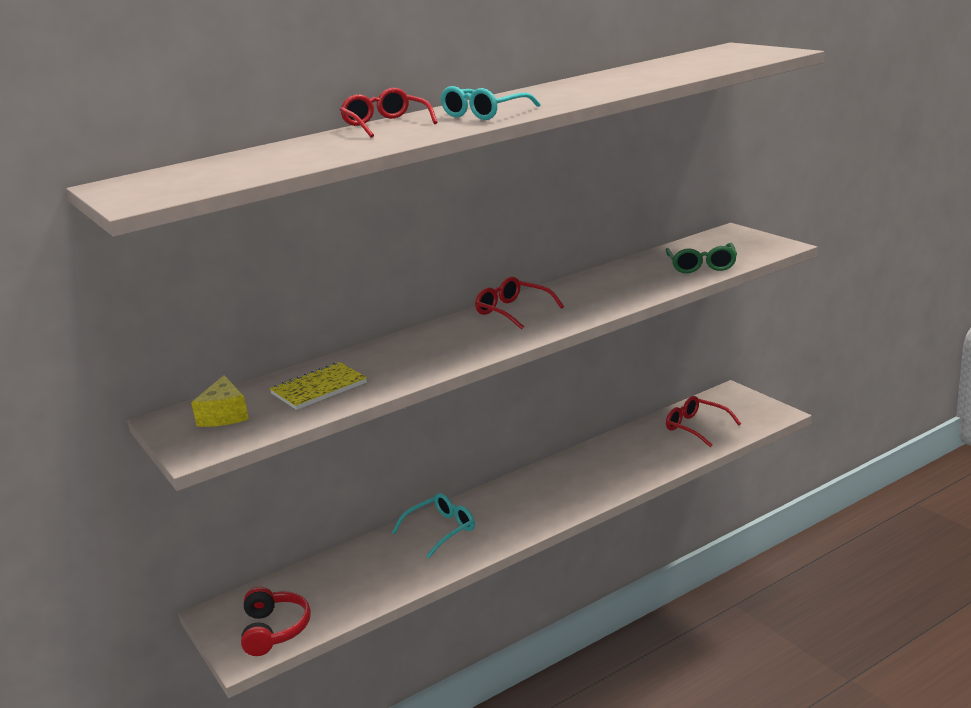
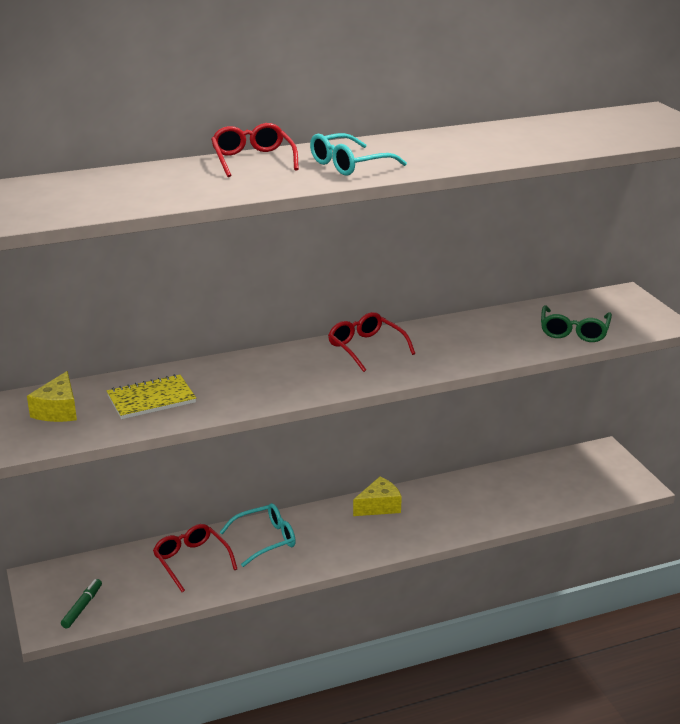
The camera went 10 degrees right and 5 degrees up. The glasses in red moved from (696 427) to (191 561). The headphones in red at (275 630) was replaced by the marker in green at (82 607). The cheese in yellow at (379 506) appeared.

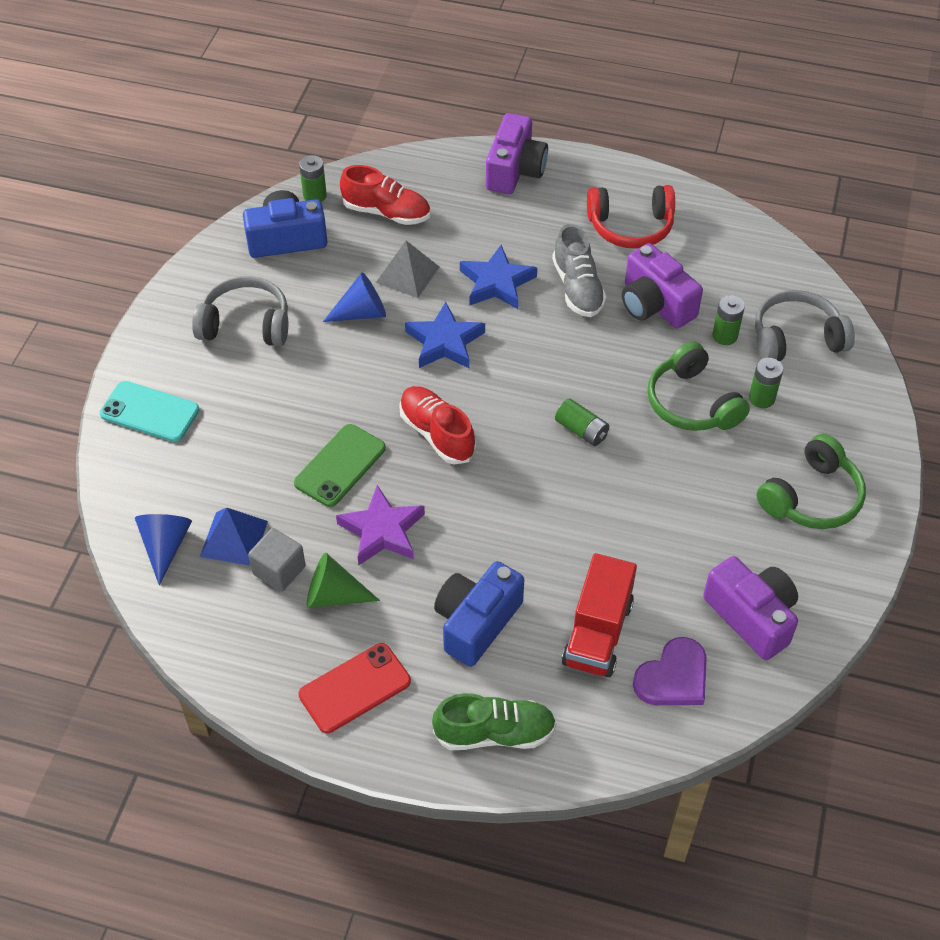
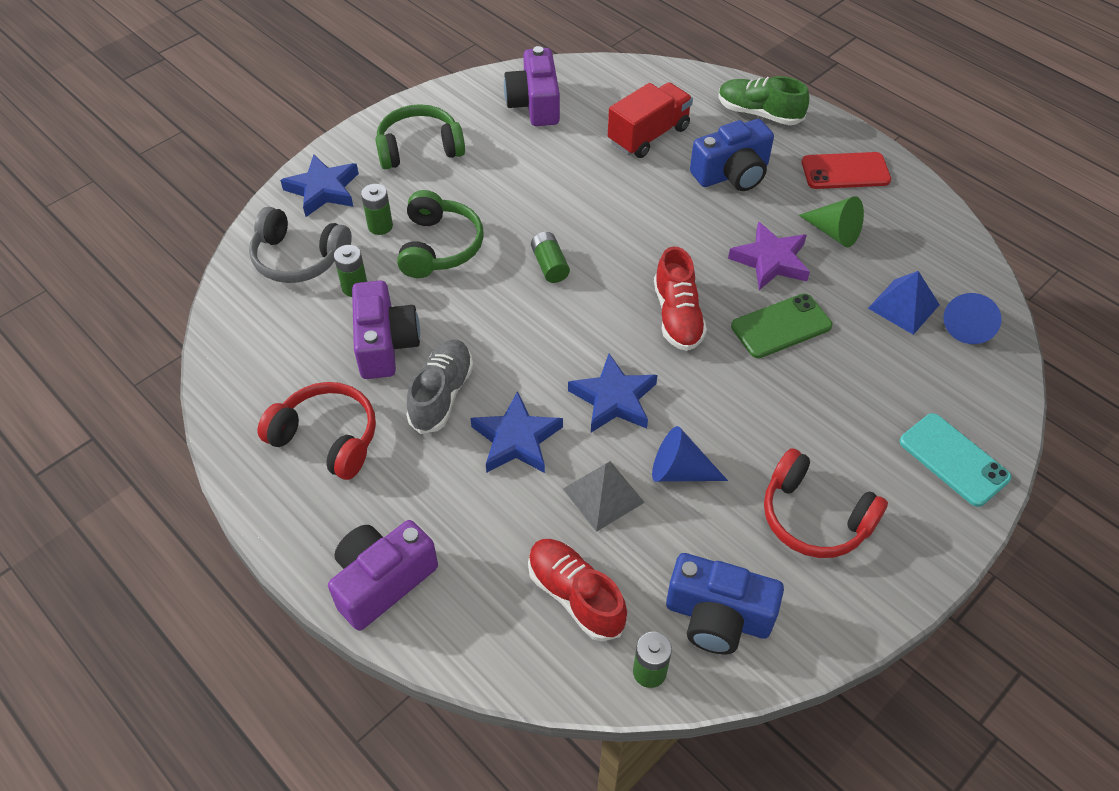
The camera went 150 degrees left and 0 degrees up. The headphones in grey at (246 324) became the headphones in red at (814 517). The cube in grey at (279 570) disappeared. The heart in purple at (673 677) disappeared. The star in blue at (323 190) appeared.

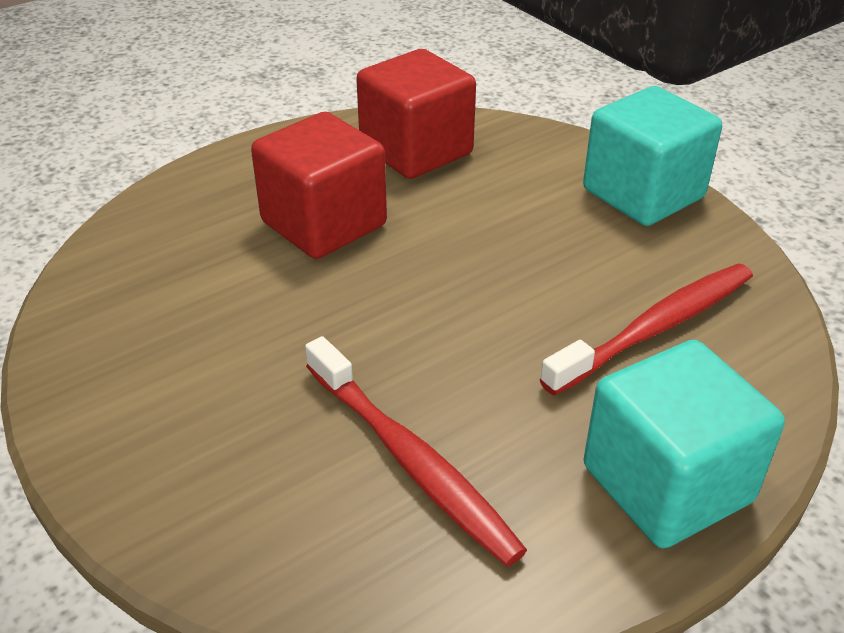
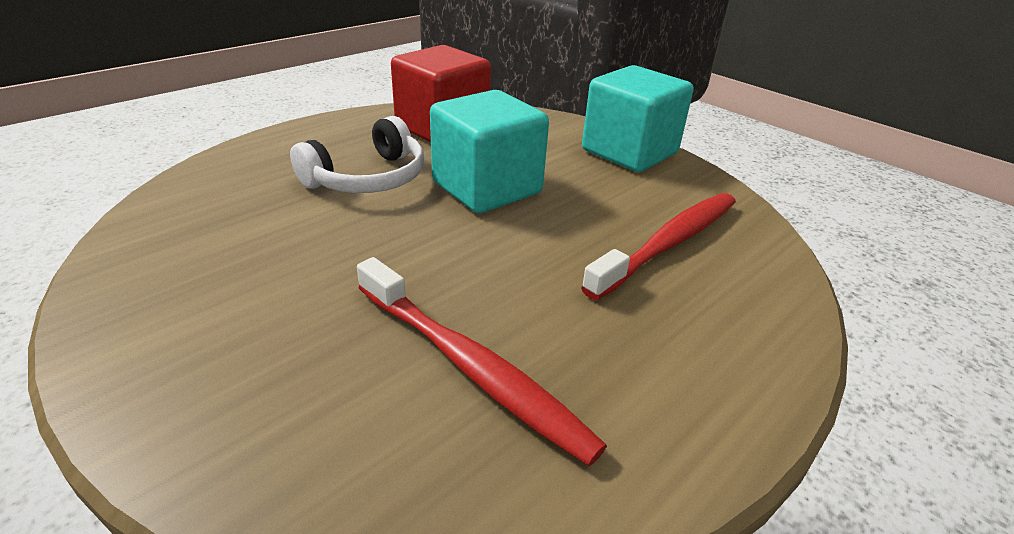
The camera went 10 degrees left and 5 degrees down. The cube in red at (324 224) was replaced by the headphones in white at (368 178). The cube in turquoise moved from (667 484) to (487 188).

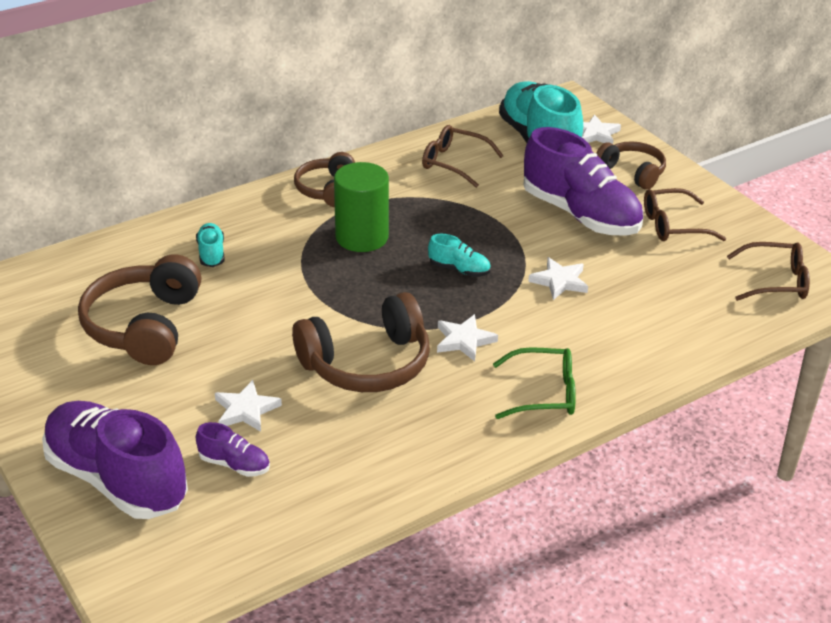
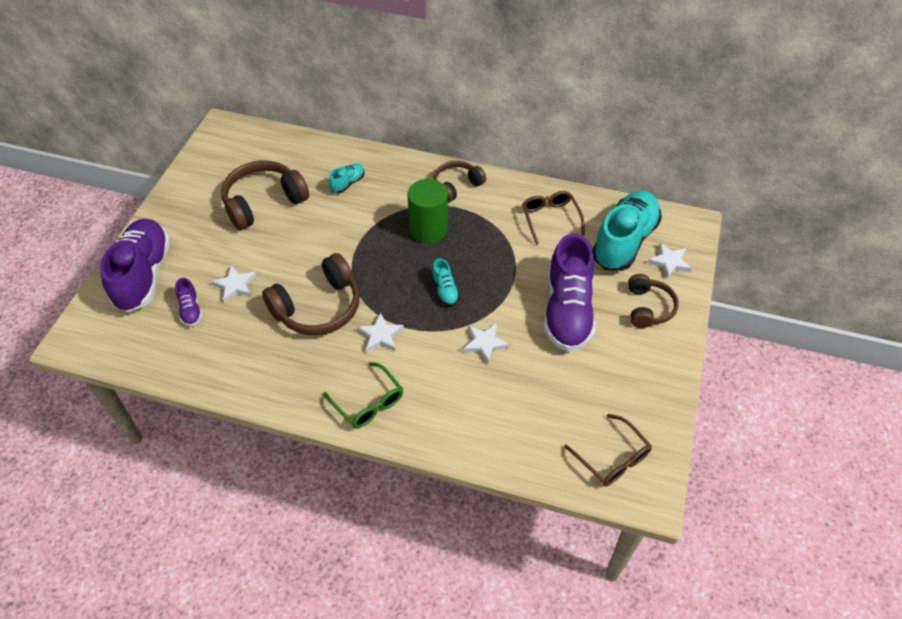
The camera went 50 degrees right and 15 degrees up. The glasses in brown at (673 225) disappeared. The headphones in brown at (367 364) turned 60 degrees counterclockwise.

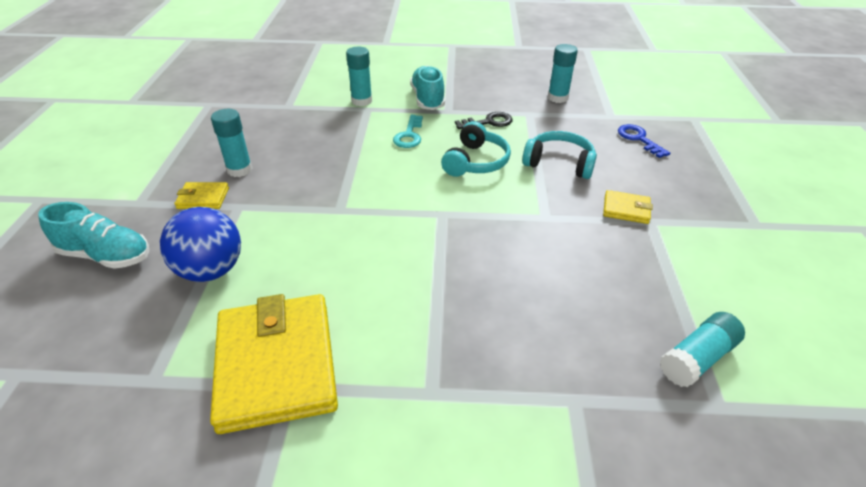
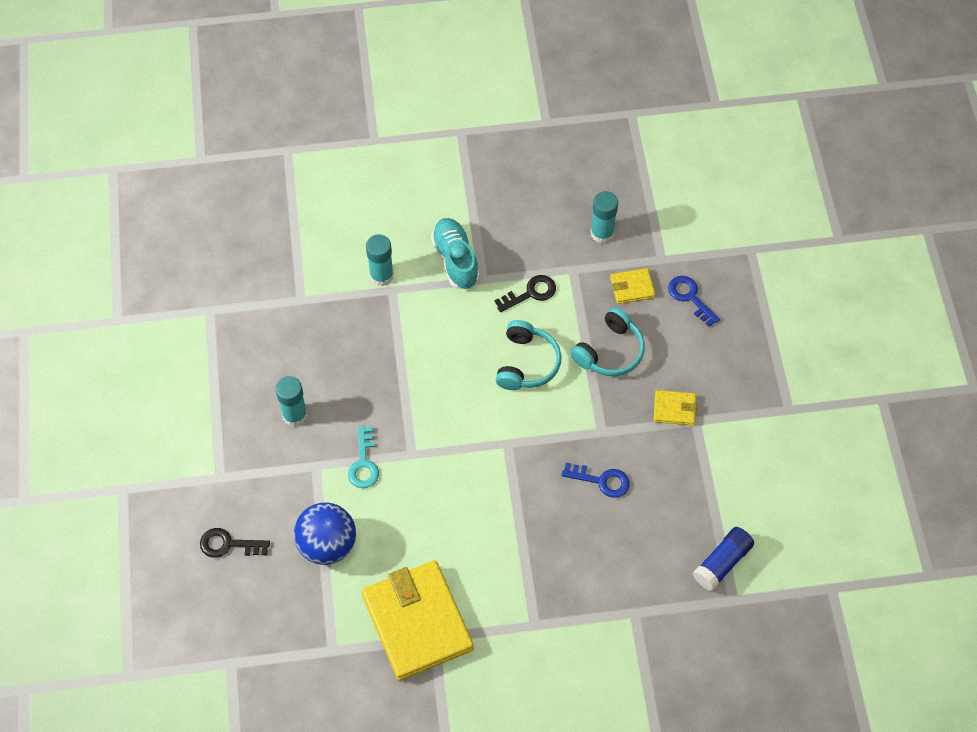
The camera went 10 degrees left and 20 degrees up. The key in turquoise moved from (409 135) to (364 463). The headphones in turquoise at (559 163) turned 120 degrees clockwise. The wallet in yellow moved from (203 198) to (632 287). The shoe in turquoise at (106 255) was replaced by the key in black at (228 544). The glue stick in turquoise at (697 358) became the glue stick in blue at (722 563). The key in blue at (601 481) appeared.

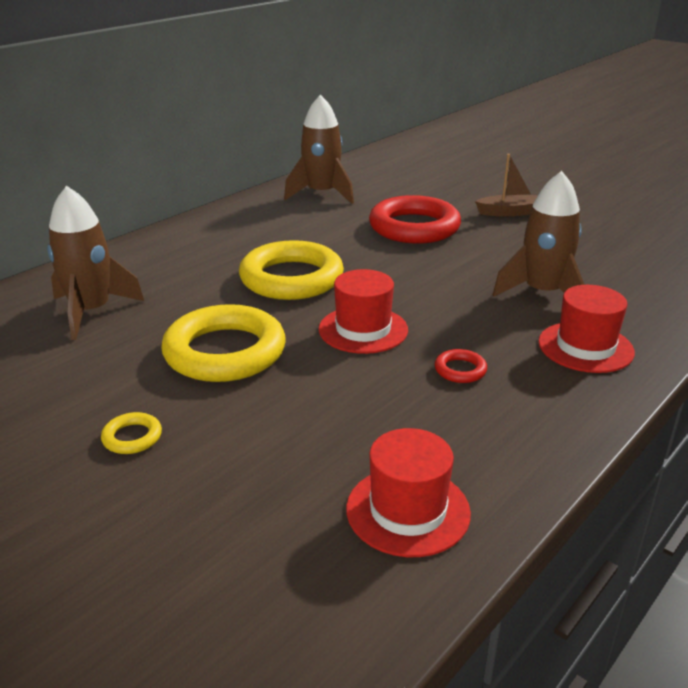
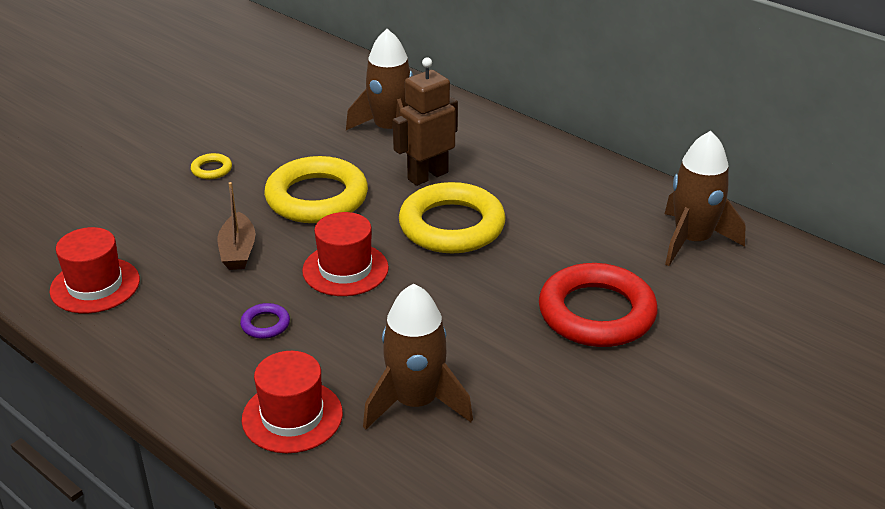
The camera went 90 degrees right and 5 degrees up. The boat in brown moved from (509 212) to (238 251). The ring in red at (460 370) became the ring in purple at (265 324). The robot in brown at (427 176) appeared.

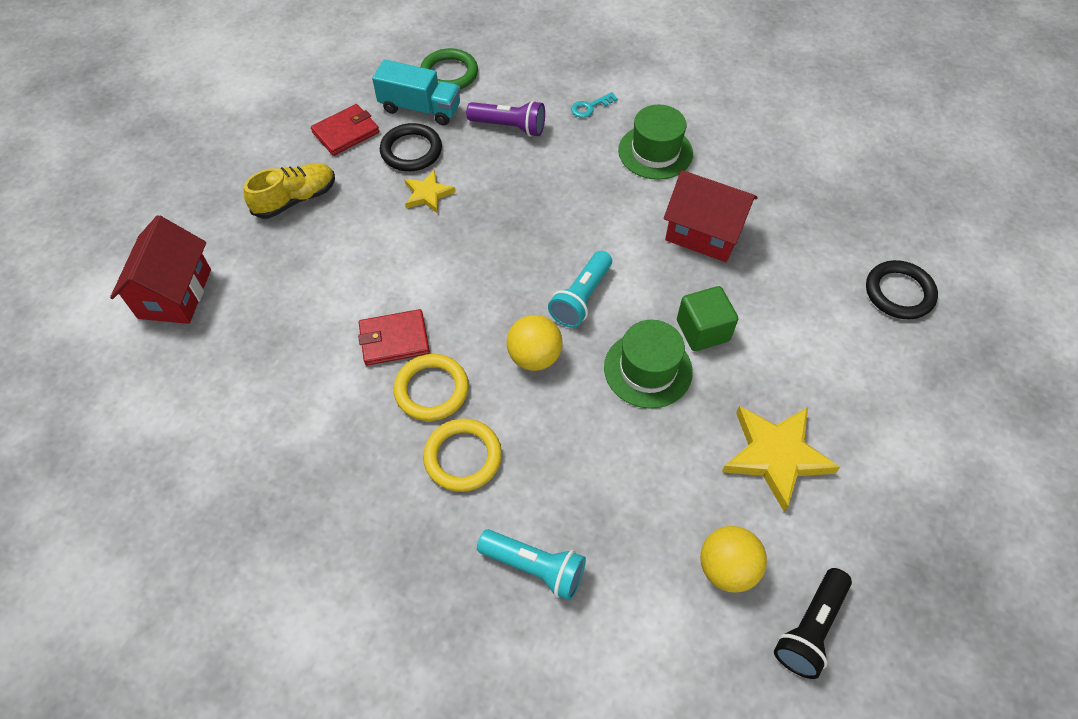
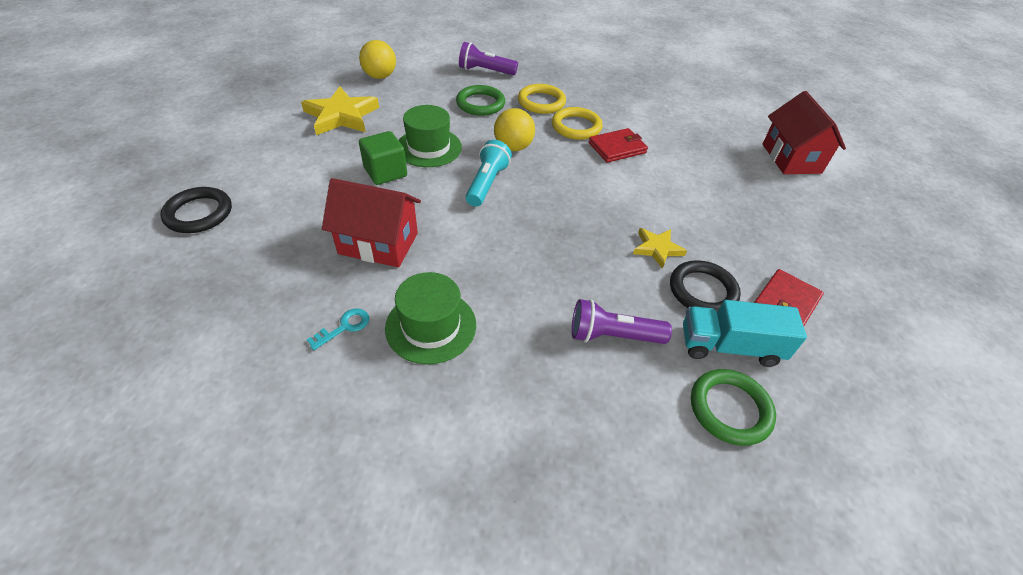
The camera went 165 degrees right and 10 degrees down. The key in turquoise moved from (590 107) to (344 327). The shoe in yellow at (295 199) disappeared. The flashlight in turquoise at (534 567) became the flashlight in purple at (485 71). The flashlight in black at (810 628) disappeared. The ring in green at (480 104) appeared.

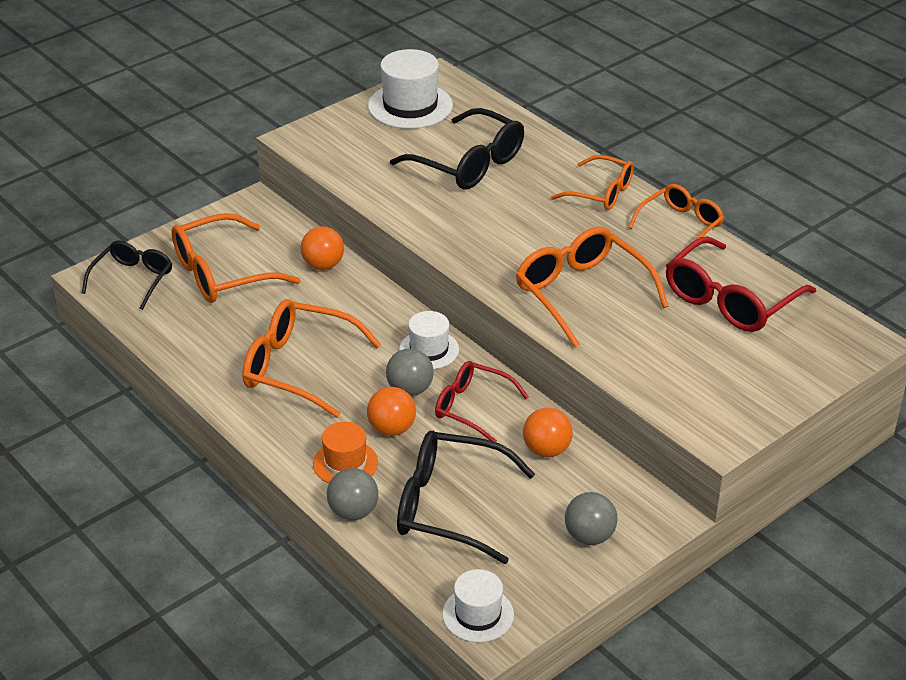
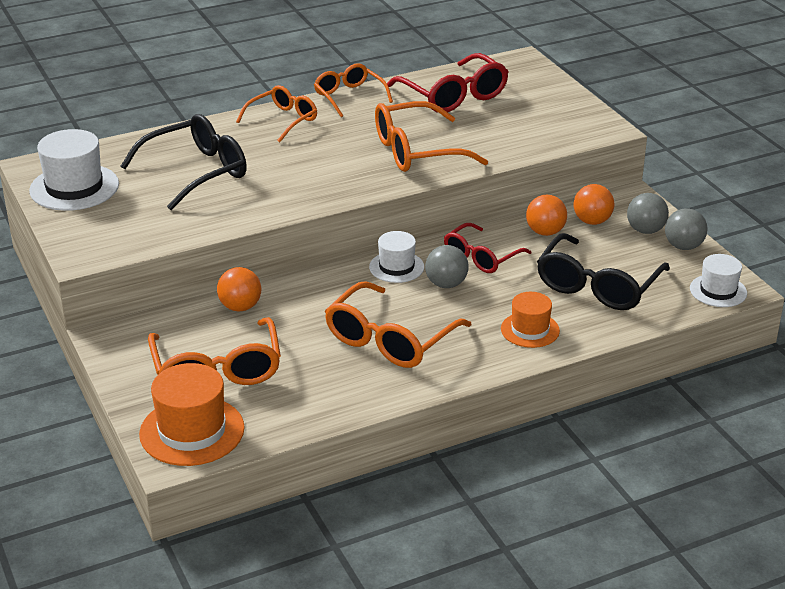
The camera went 75 degrees left and 5 degrees down. The glasses in black at (133 279) was replaced by the hat in orange at (192 431). The ball in orange moved from (392 429) to (592 221). The ball in grey moved from (353 512) to (683 246).

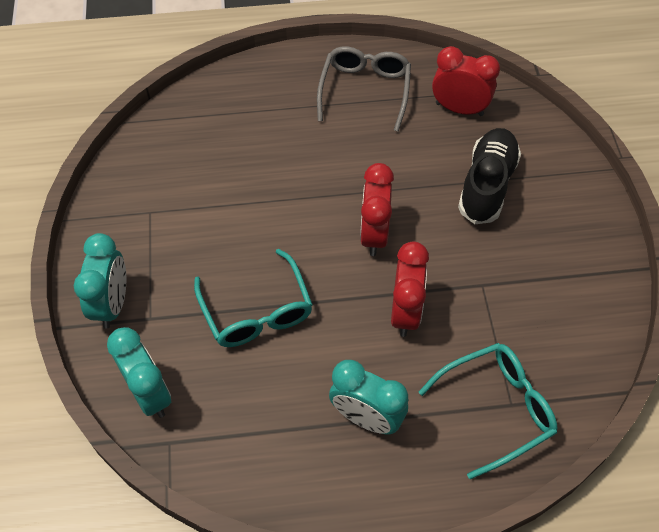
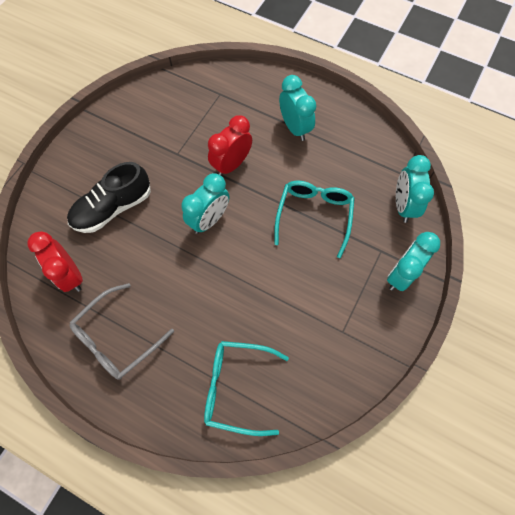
The camera went 145 degrees left and 10 degrees up. The clock in red at (374 234) became the clock in turquoise at (209 220). The glasses in turquoise moved from (497 408) to (236 387).

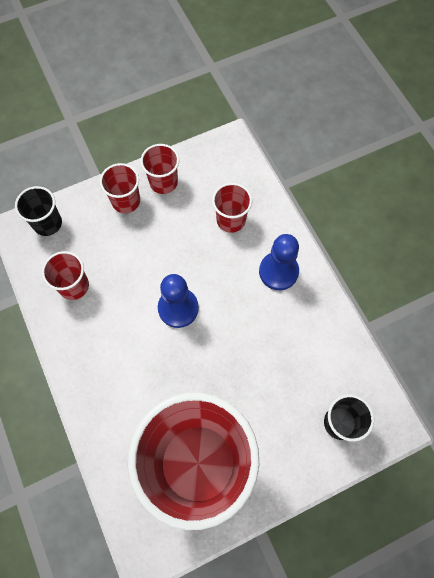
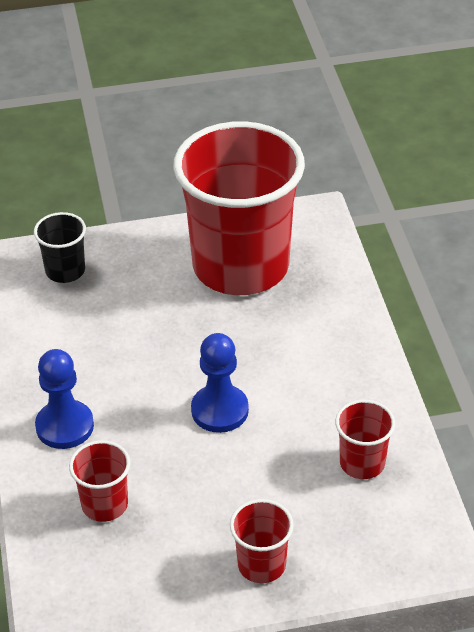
The camera went 165 degrees left and 25 degrees down. The cup in red at (163 182) disappeared. The cup in black at (47 223) disappeared.

